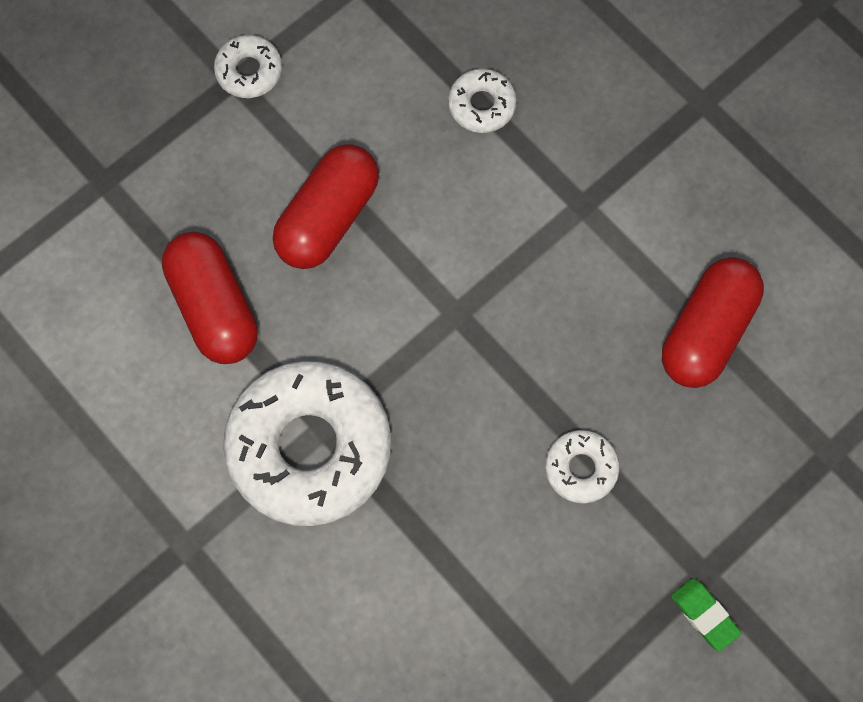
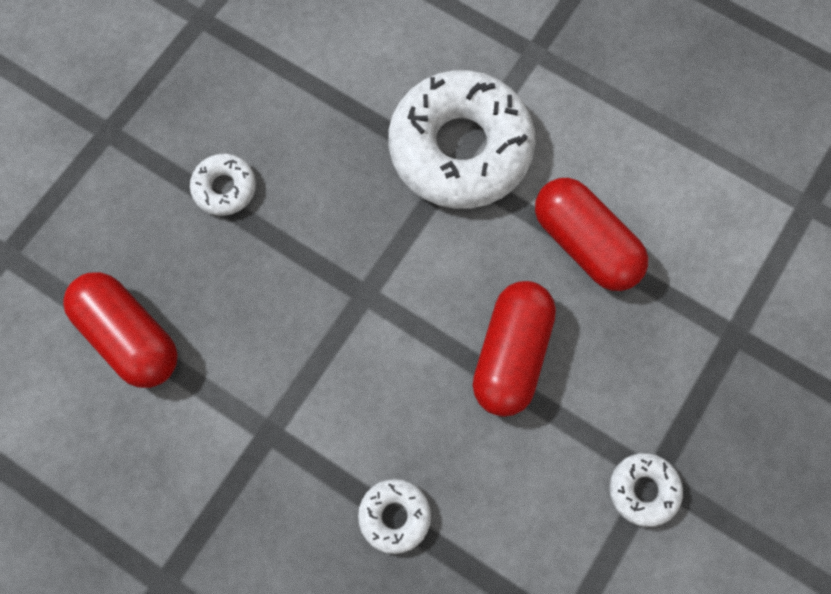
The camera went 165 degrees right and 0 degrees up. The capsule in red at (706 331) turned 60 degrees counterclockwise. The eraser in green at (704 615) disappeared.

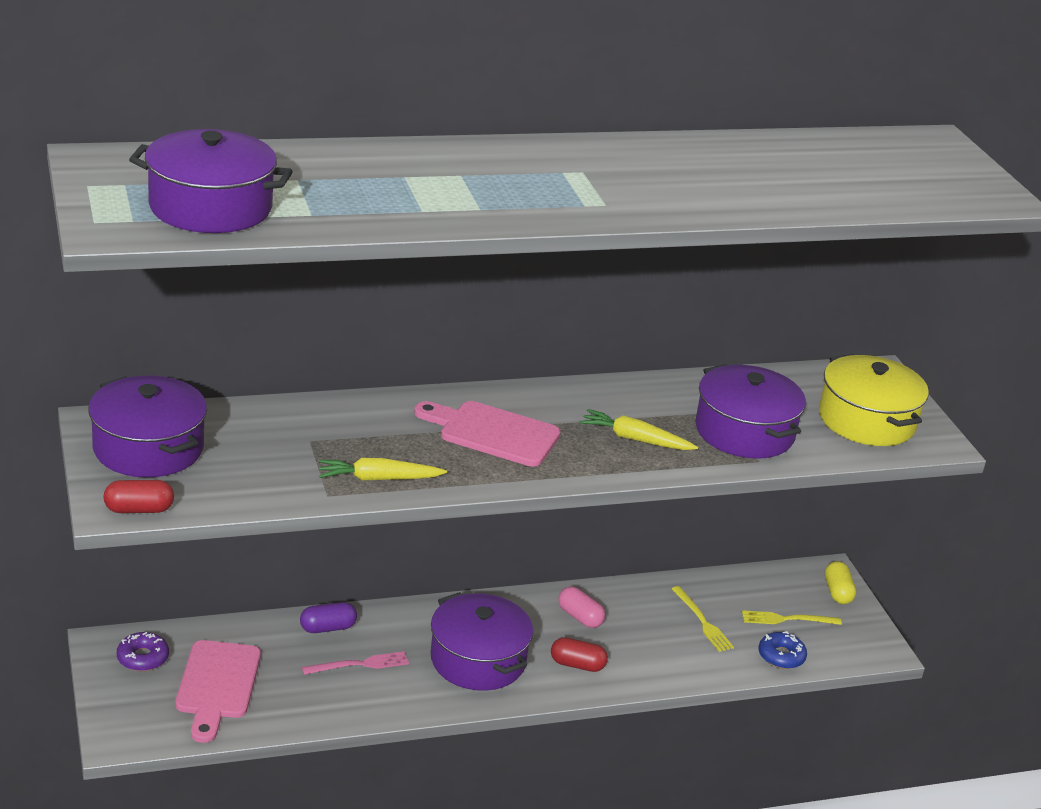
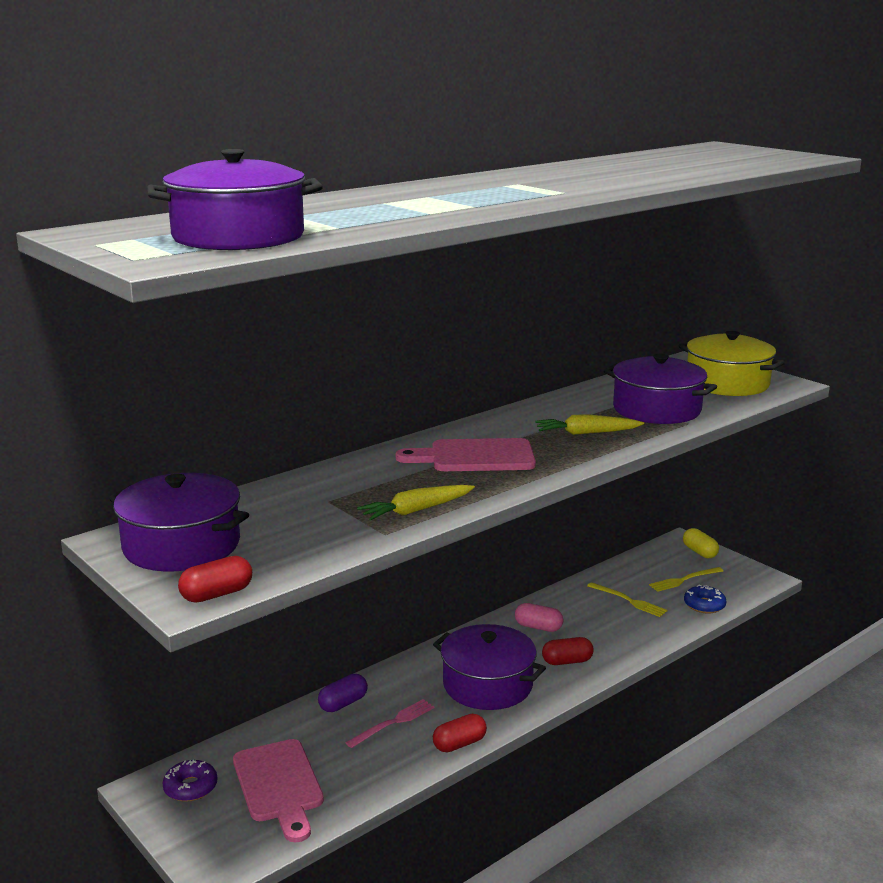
The camera went 20 degrees left and 10 degrees down. The capsule in red at (459 744) appeared.

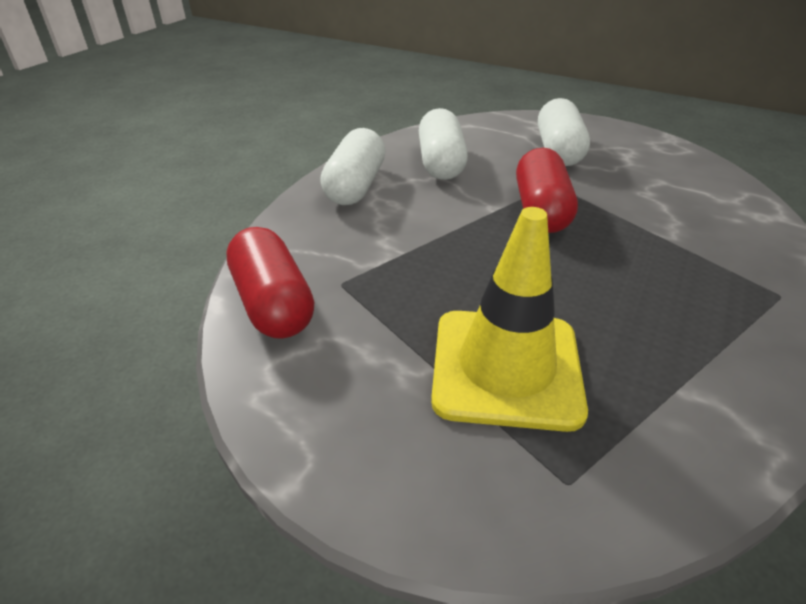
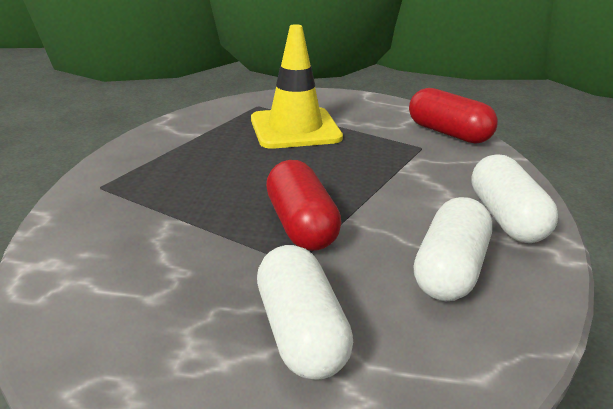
The camera went 160 degrees right and 10 degrees down. The capsule in white at (441 163) turned 45 degrees clockwise.

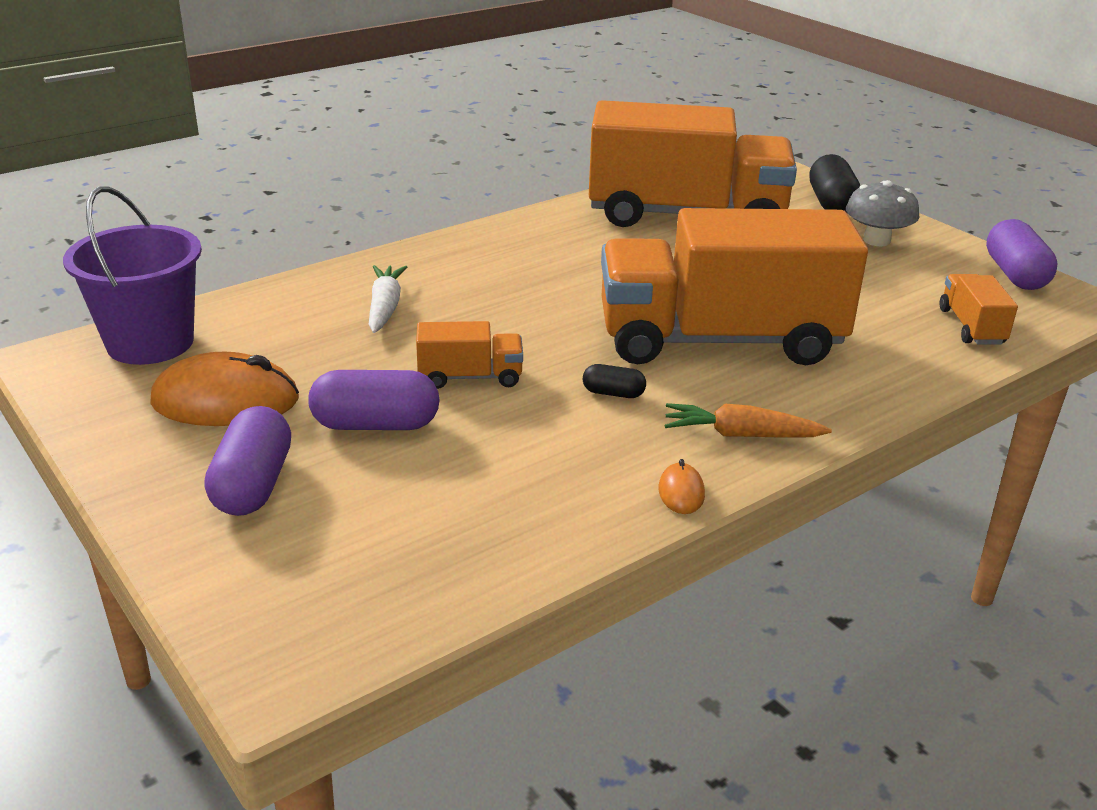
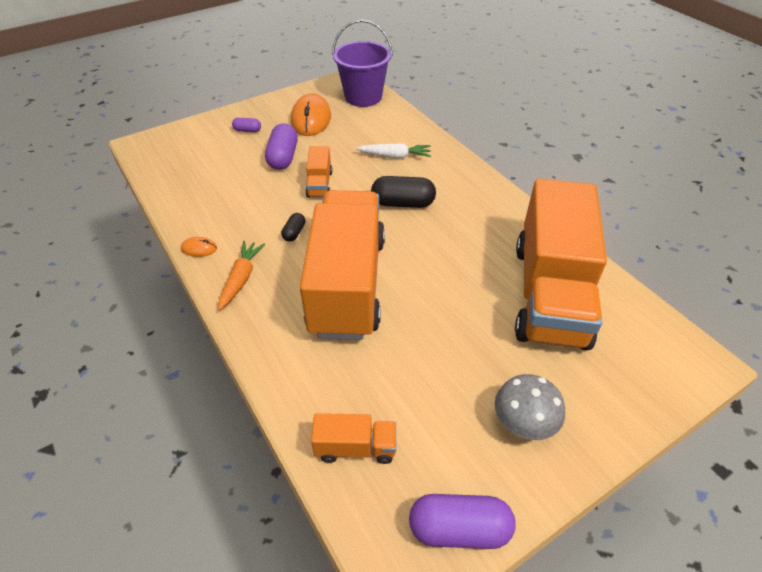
The camera went 95 degrees right and 15 degrees up. The capsule in black moved from (831 203) to (403 203). The capsule in purple at (253 485) changed to 0.52 times the size.

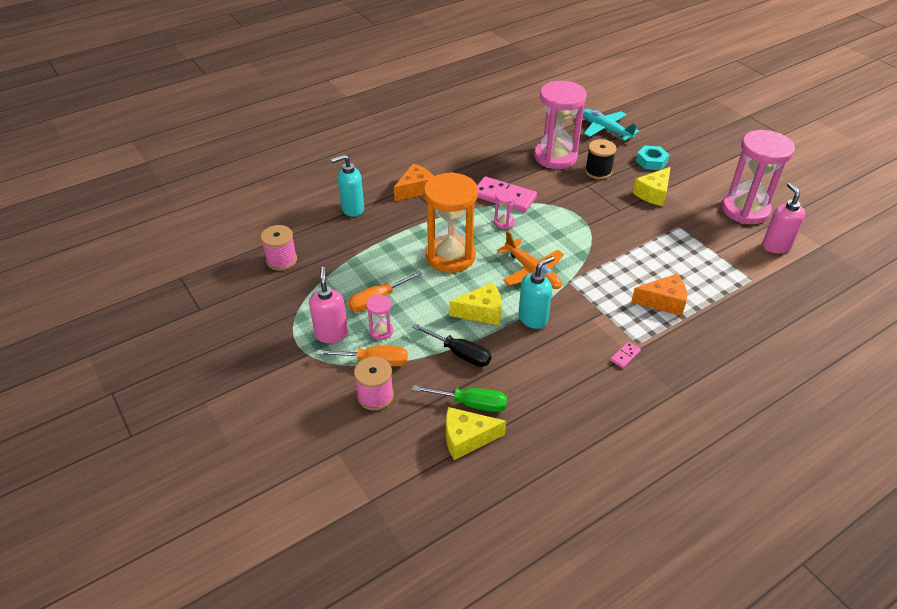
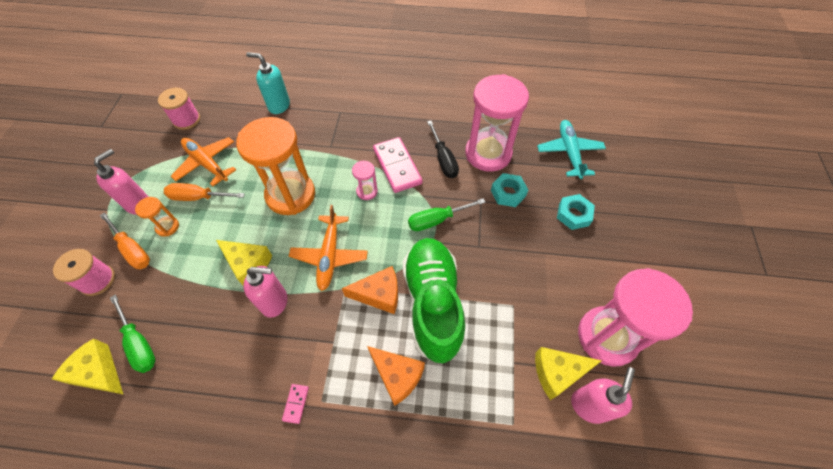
The camera went 40 degrees right and 15 degrees up. The spool in black at (598 171) was replaced by the nut in turquoise at (508 193). The cheese in orange moved from (415 189) to (379 294). The cheese in yellow moved from (653 193) to (558 373). The soap dispenser in turquoise at (533 318) became the soap dispenser in pink at (275 302). The hourglass in pink at (381 331) became the hourglass in orange at (167 227). The screwdriver in black moved from (459 353) to (443 159). The domino in pink at (625 356) turned 75 degrees counterclockwise. The plane in orange at (207 164) appeared. The screwdriver in green at (437 220) appeared. The shoe in green at (433 303) appeared.

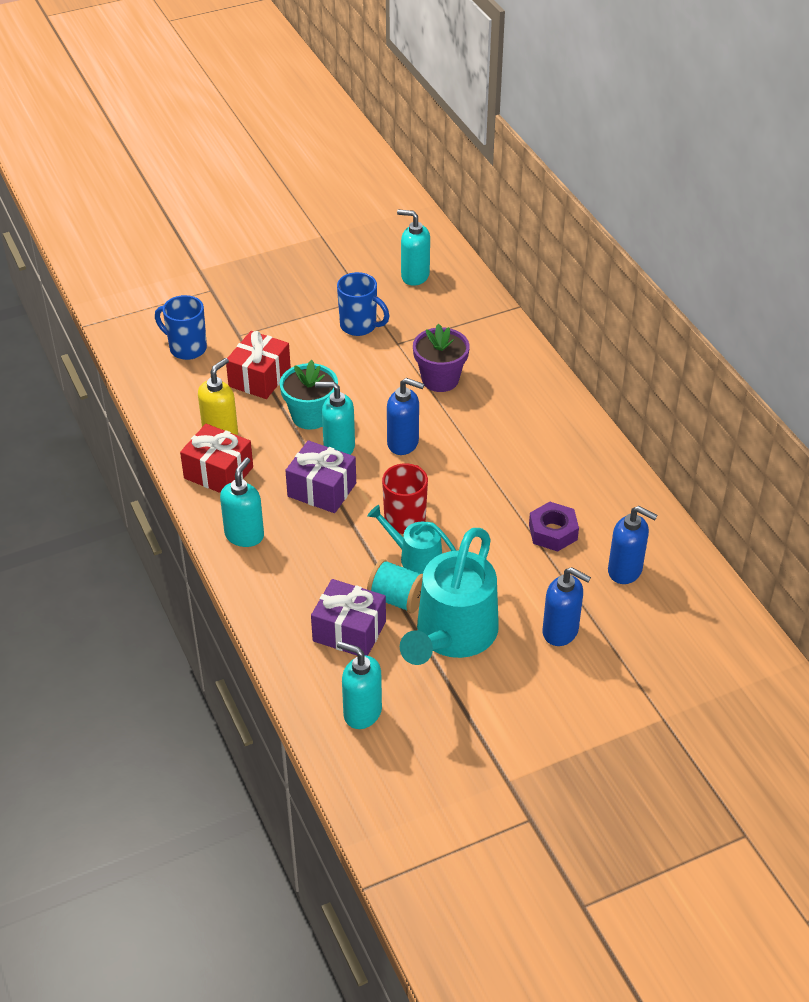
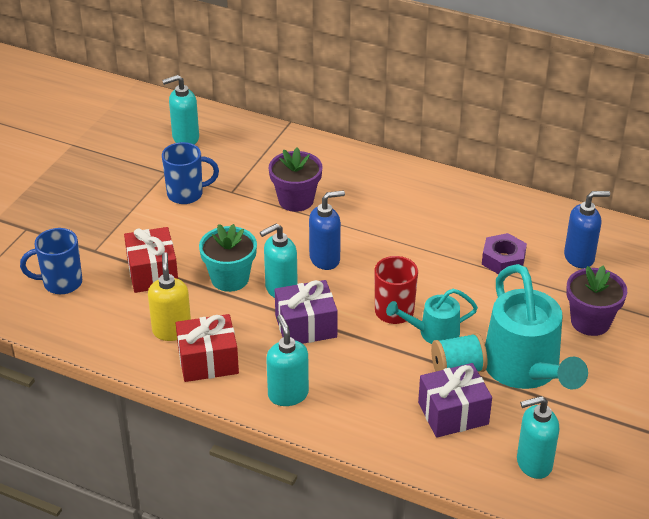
The camera went 40 degrees left and 5 degrees down. The soap dispenser in blue at (561 631) was replaced by the flower pot in purple at (590 322).

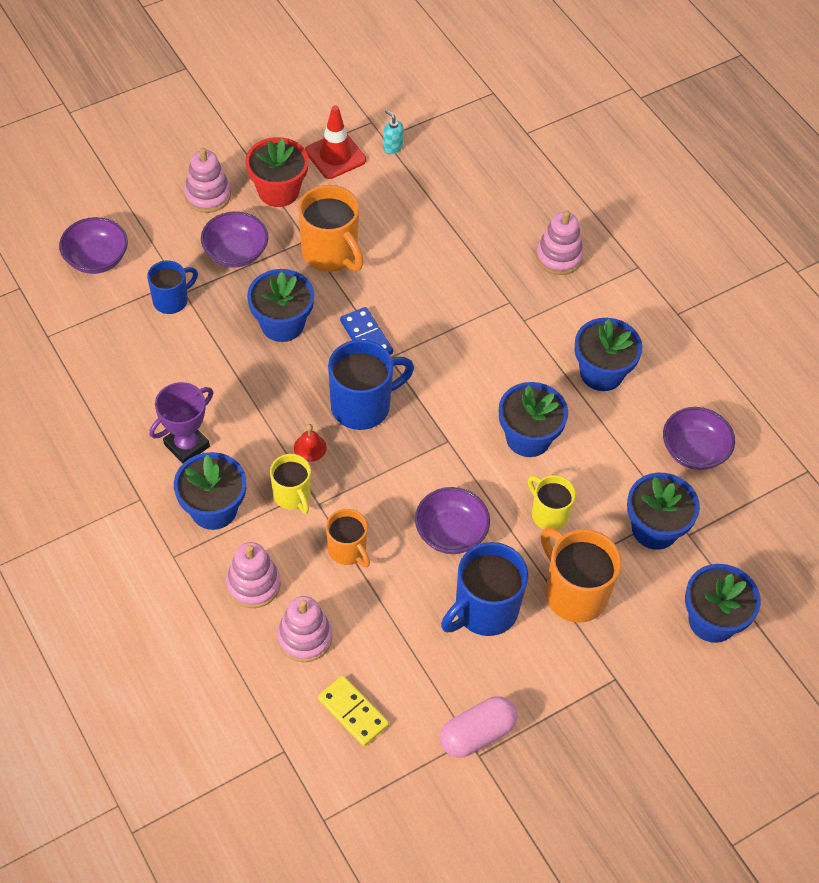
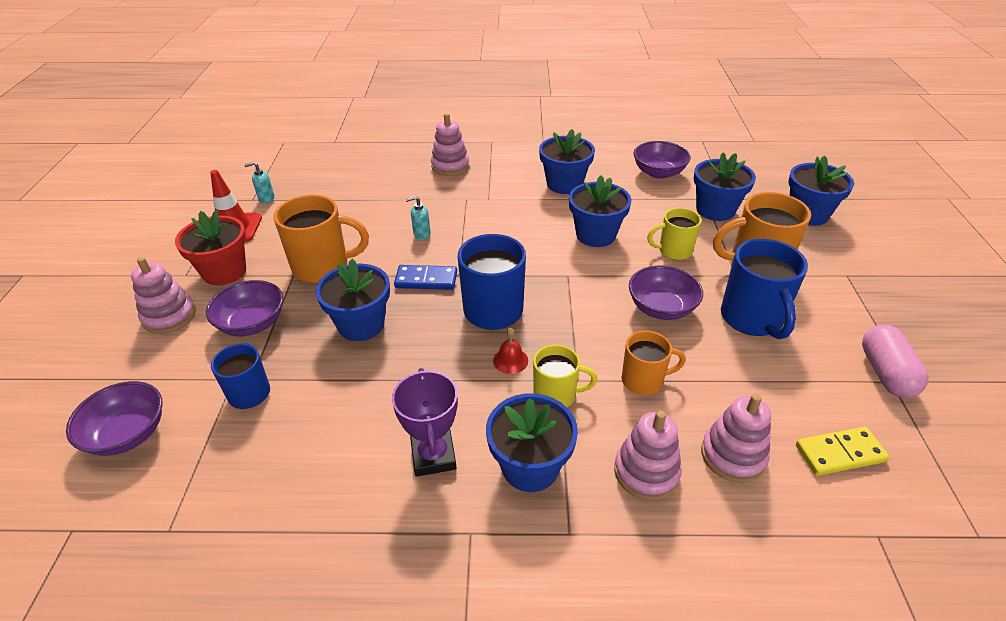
The camera went 55 degrees left and 15 degrees down. The soap dispenser in turquoise at (421 234) appeared.

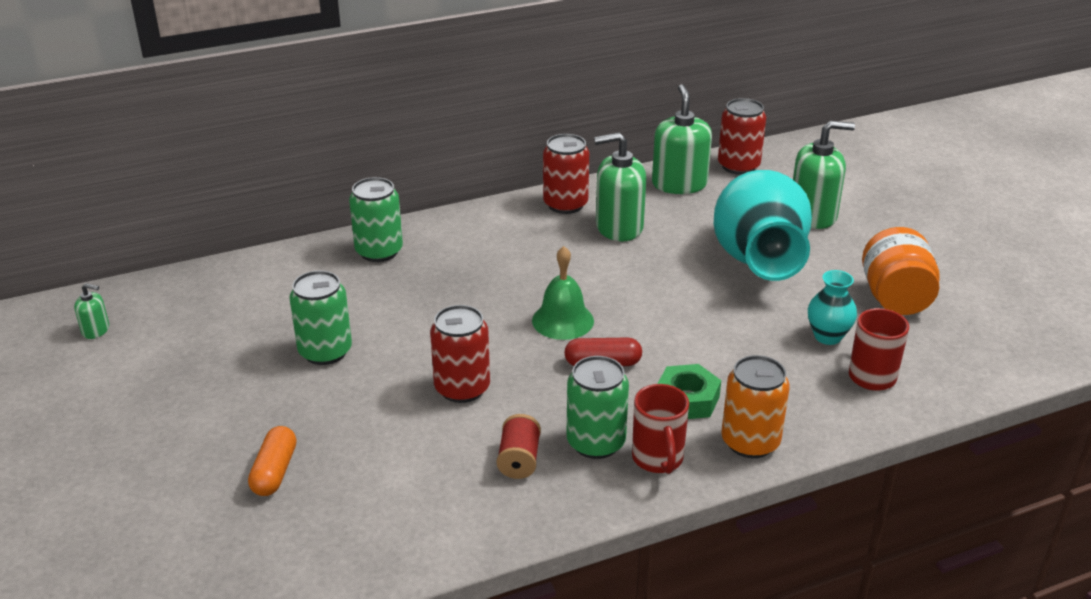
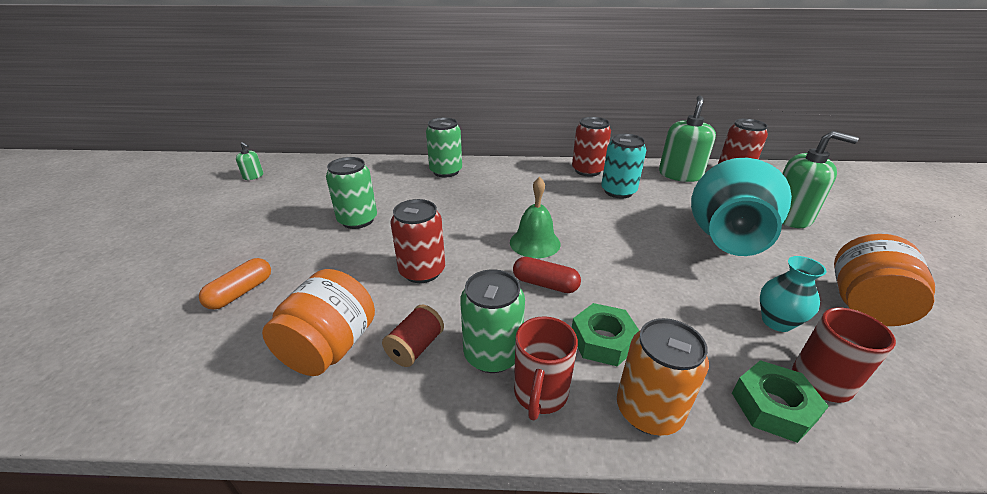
The camera went 25 degrees right and 0 degrees up. The soap dispenser in green at (619 227) was replaced by the can in turquoise at (618 191). The jar in orange at (330 347) appeared. The nut in green at (773 406) appeared.

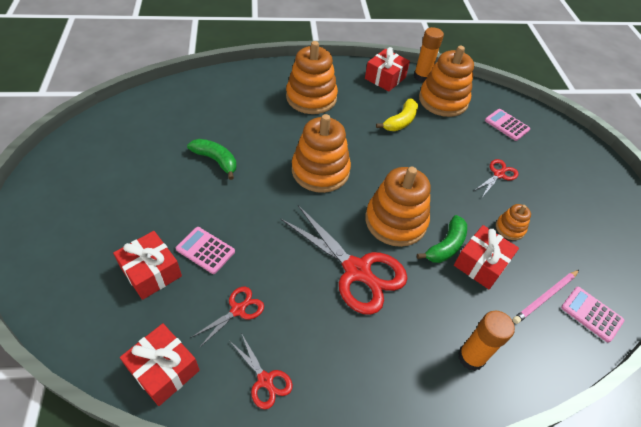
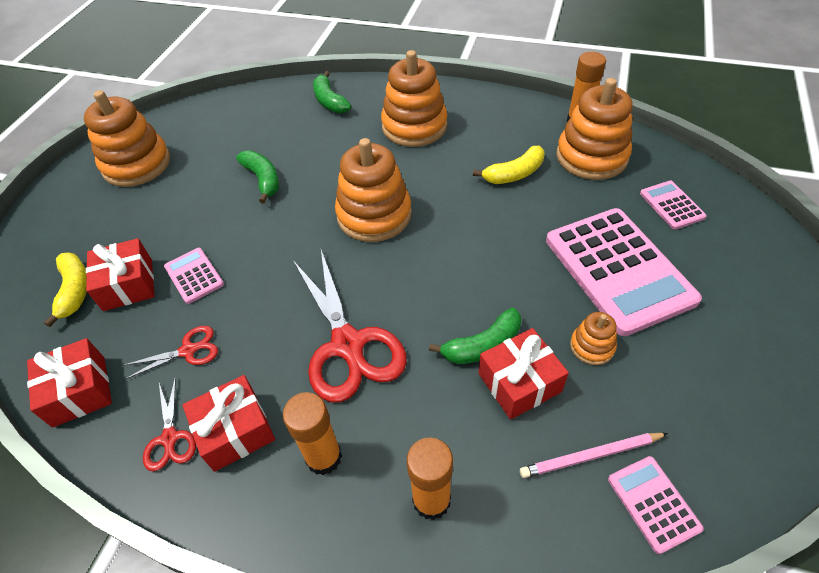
The camera went 30 degrees right and 0 degrees up. The gift in red moved from (385 78) to (235 431). The scissors in red at (498 174) was replaced by the calculator in pink at (618 270). The stacking toy in orange moved from (395 221) to (137 164). The banana in green at (329 101) appeared. The banana in yellow at (75 291) appeared. The glue stick in orange at (323 457) appeared.

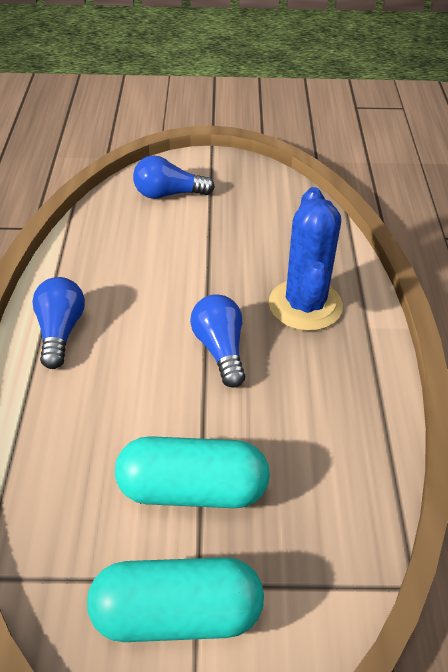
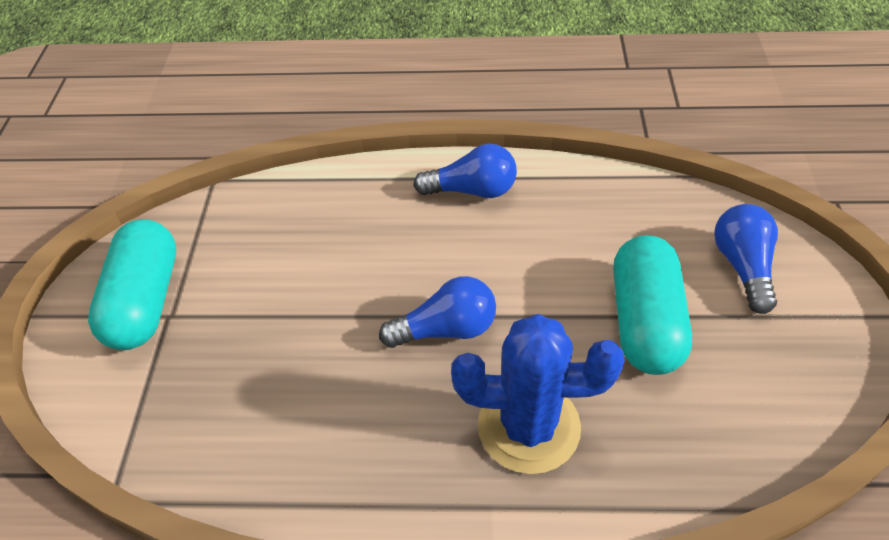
The camera went 95 degrees right and 5 degrees up. The capsule in turquoise moved from (192 489) to (645 321).

